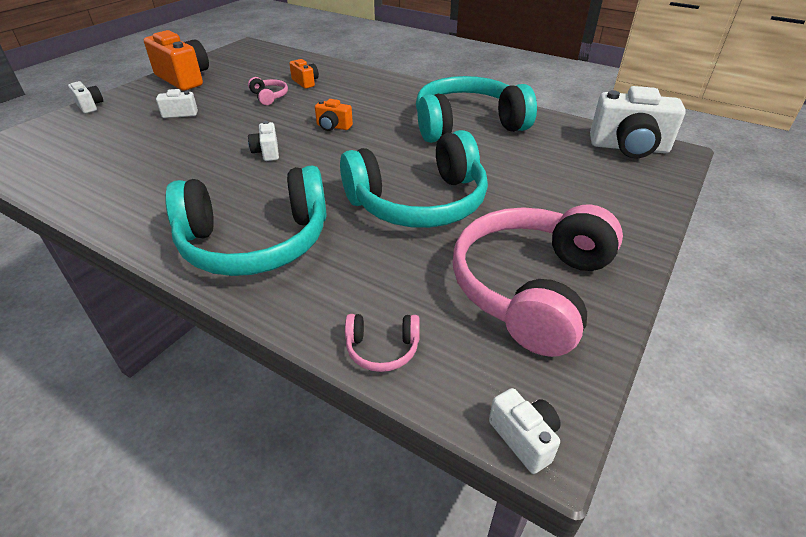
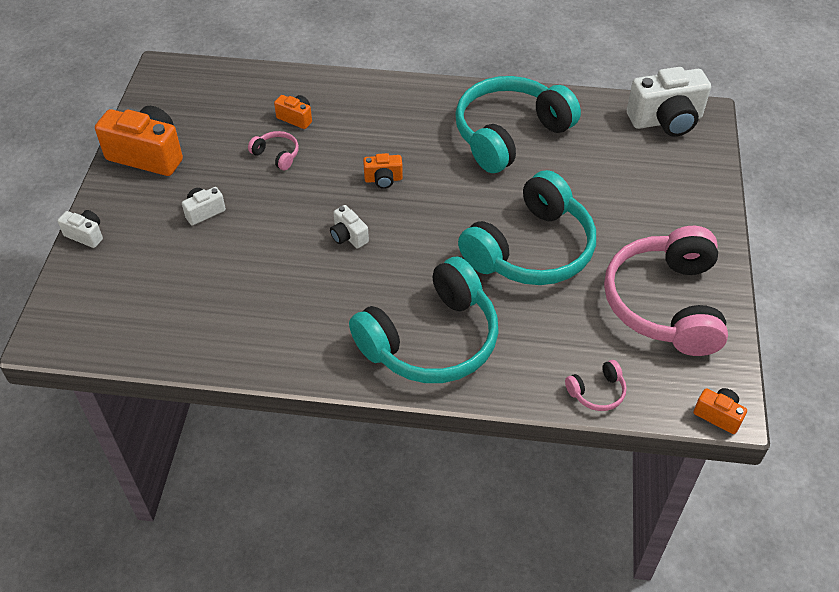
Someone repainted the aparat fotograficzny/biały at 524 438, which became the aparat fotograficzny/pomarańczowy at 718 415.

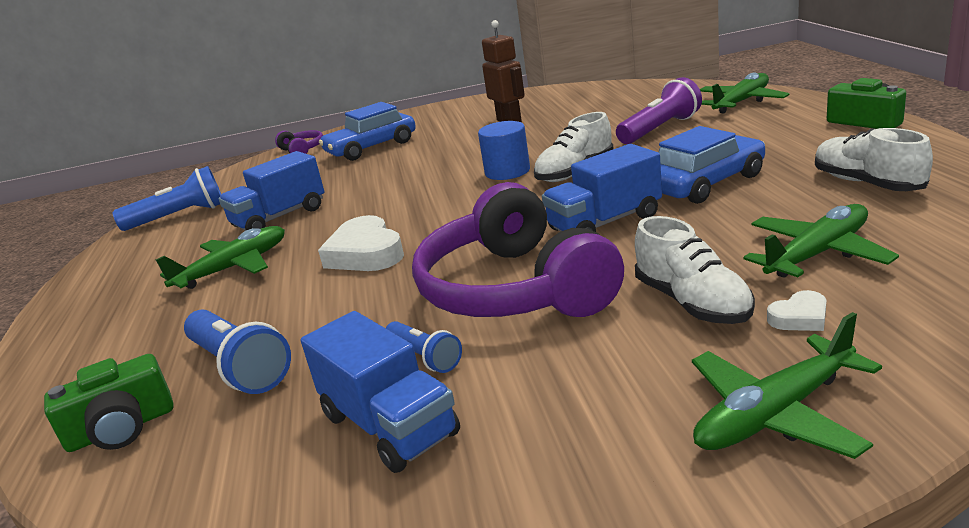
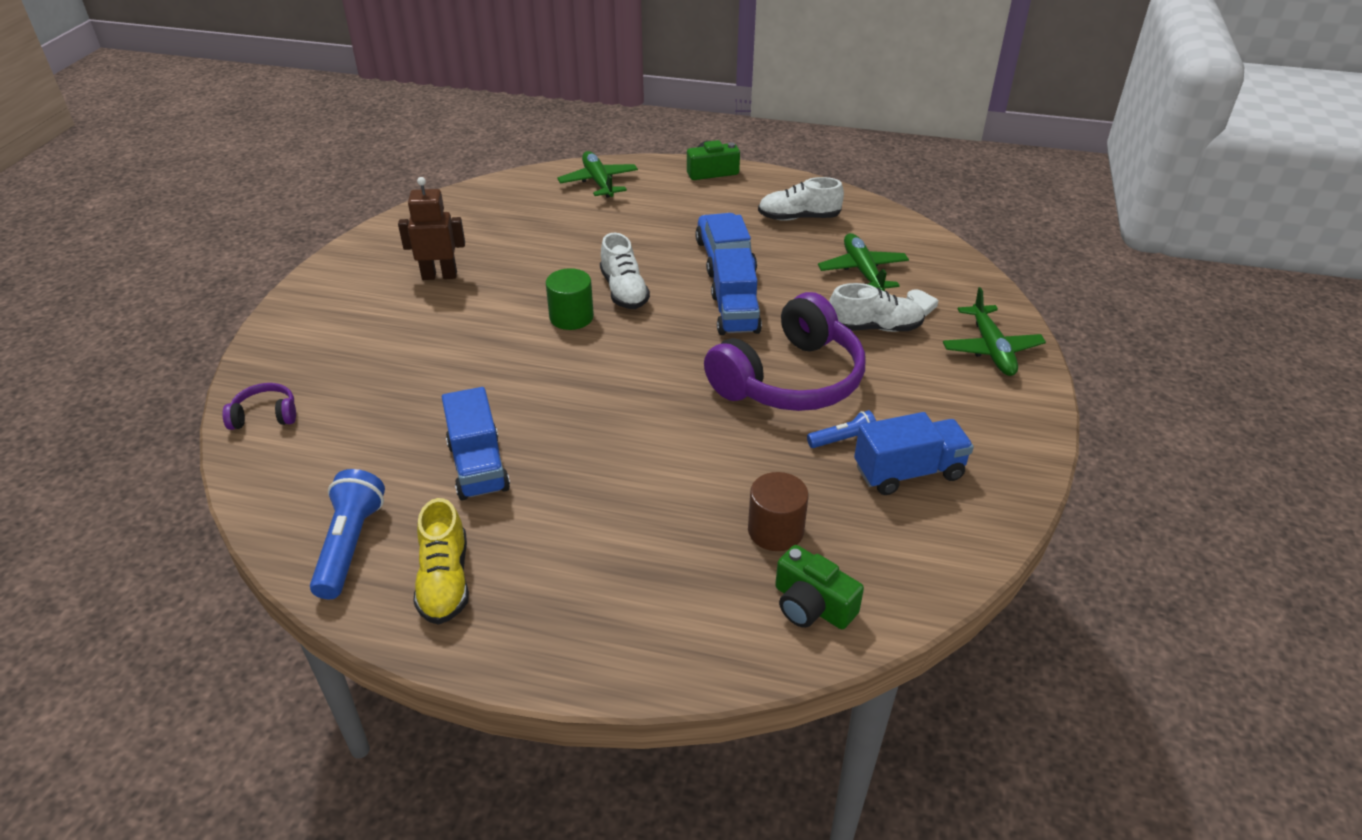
Someone put down the but/żółty at 445 581.
Someone repainted the walec/niebieski at 507 171, which became the walec/zielony at 571 317.
Someone rotated the słuchawki/fioletowy at 514 289 by 45 degrees counterclockwise.
Someone swapped the latarka/niebieski at 240 367 for the walec/brązowy at 775 530.
Someone rotated the aparat fotograficzny/zielony at 122 428 by 135 degrees clockwise.
Someone took away the samolot/zielony at 233 268.
Someone took away the serce/biały at 365 253.
Someone took away the samochód/niebieski at 371 148.
Someone took away the latarka/fioletowy at 660 129.

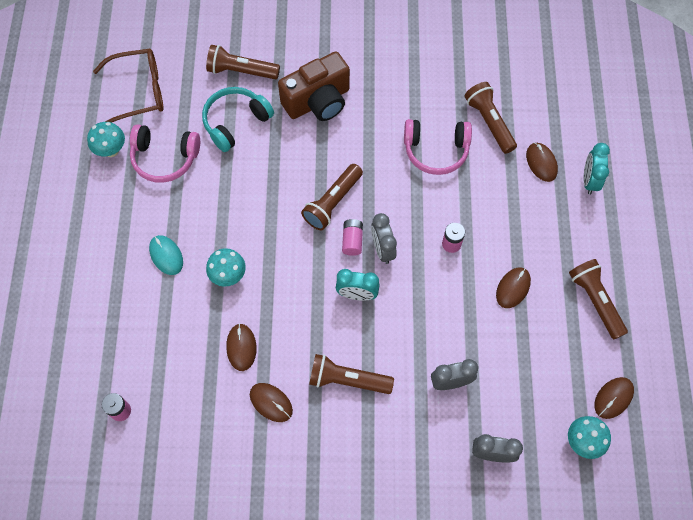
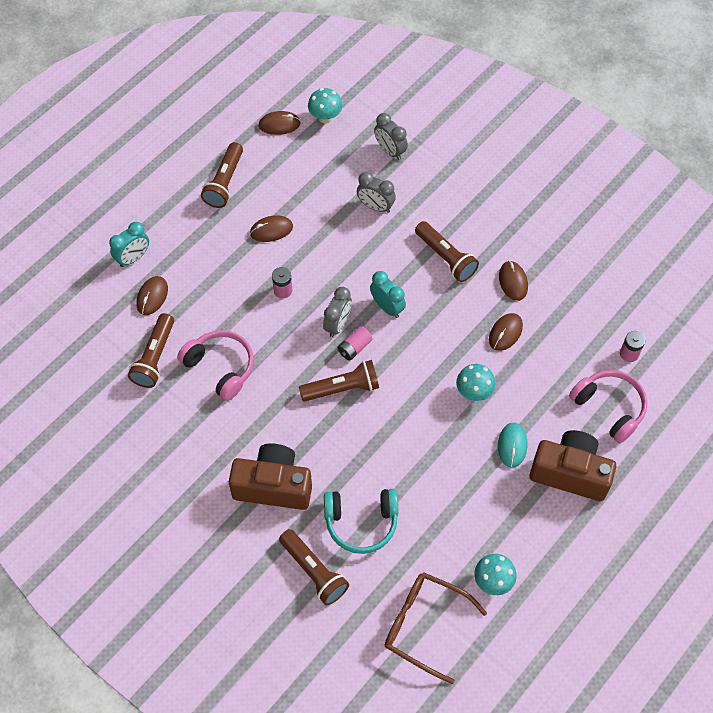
Someone put down the aparat fotograficzny/brązowy at 570 473.
Someone carried the słuchawki/różowy from 165 158 to 609 407.

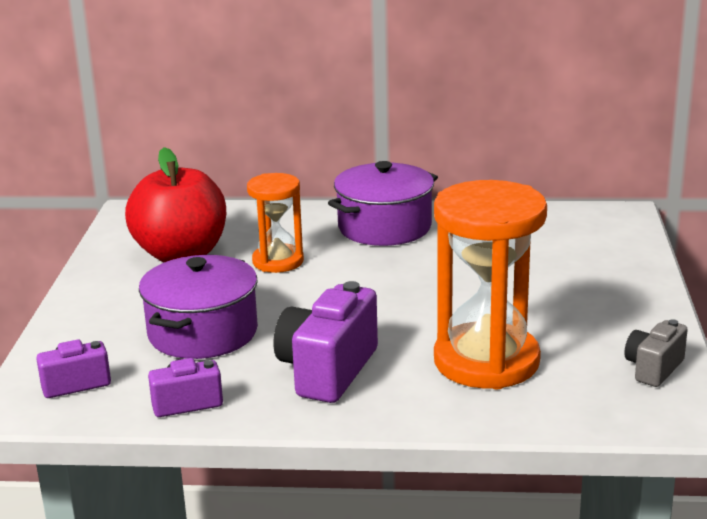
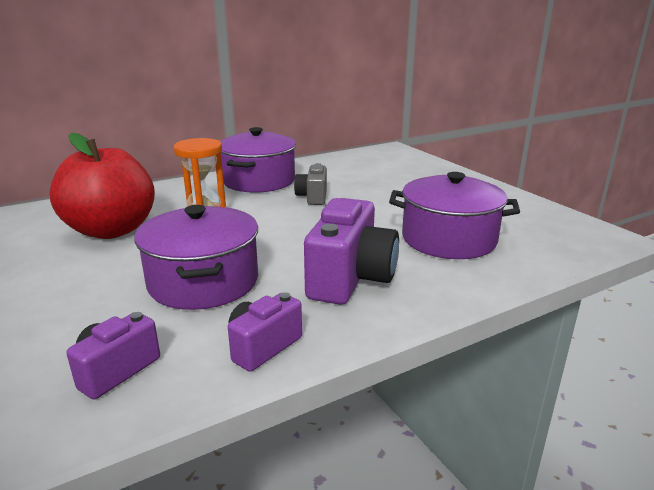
Someone carried the aparat fotograficzny/szary from 653 369 to 313 197.
Someone rotated the aparat fotograficzny/fioletowy at 327 370 by 150 degrees counterclockwise.
Someone swapped the klepsydra/pomarańczowy at 486 361 for the garnek/fioletowy at 448 239.

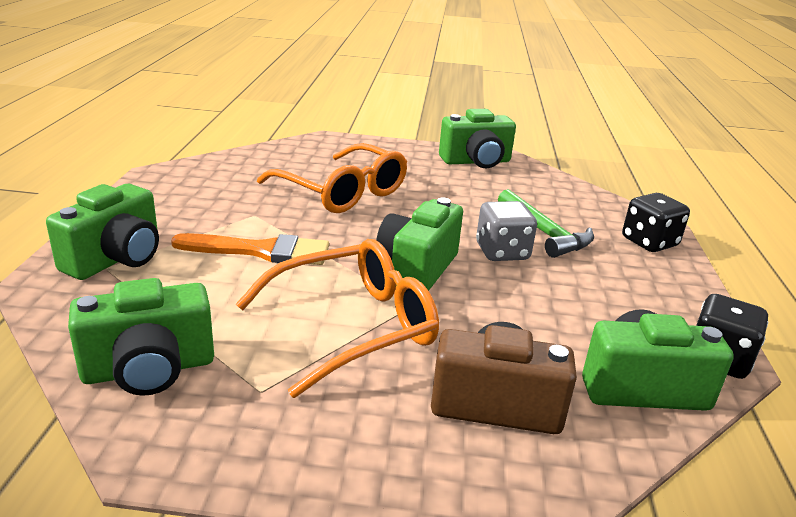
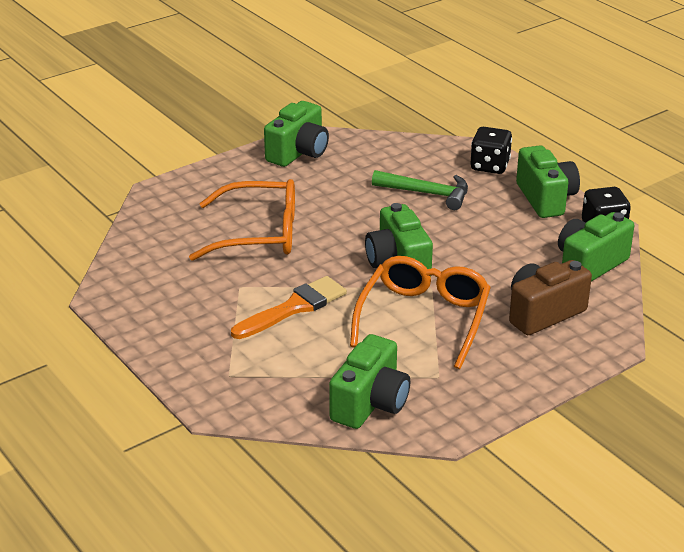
Someone carried the aparat fotograficzny/zielony from 116 259 to 546 199.
Someone took away the kostka do gry/szary at 502 252.

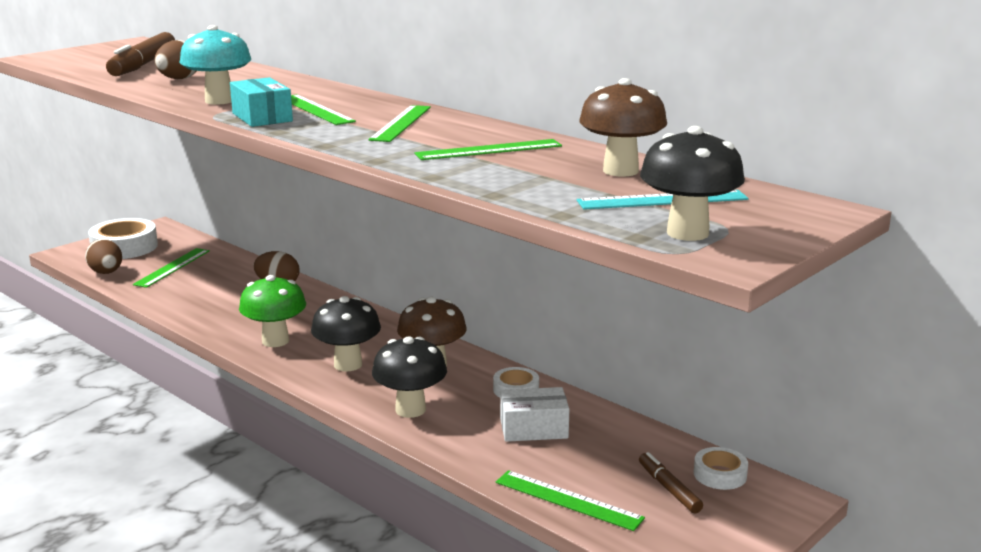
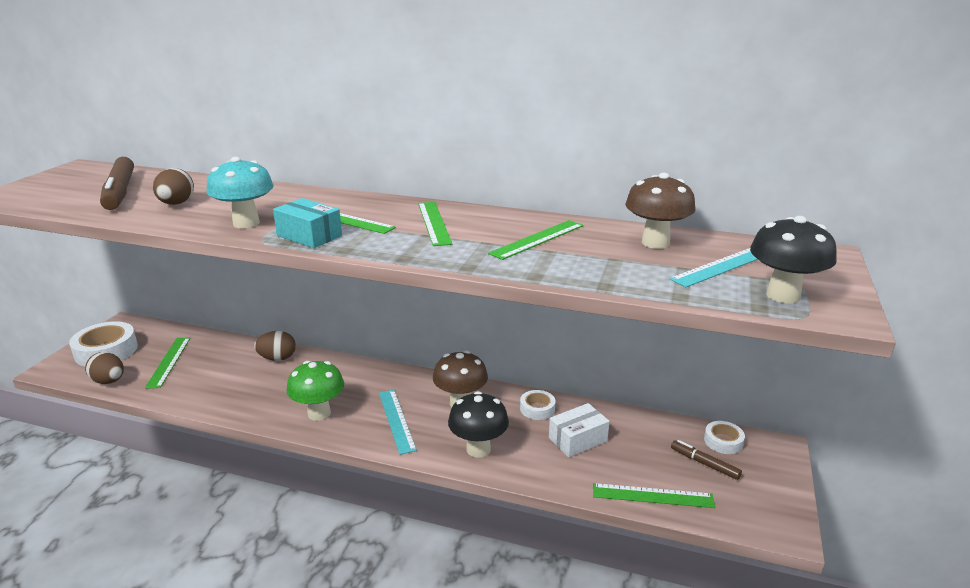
Someone swapped the grzyb/czarny at 348 364 for the linijka/turkusowy at 396 420.

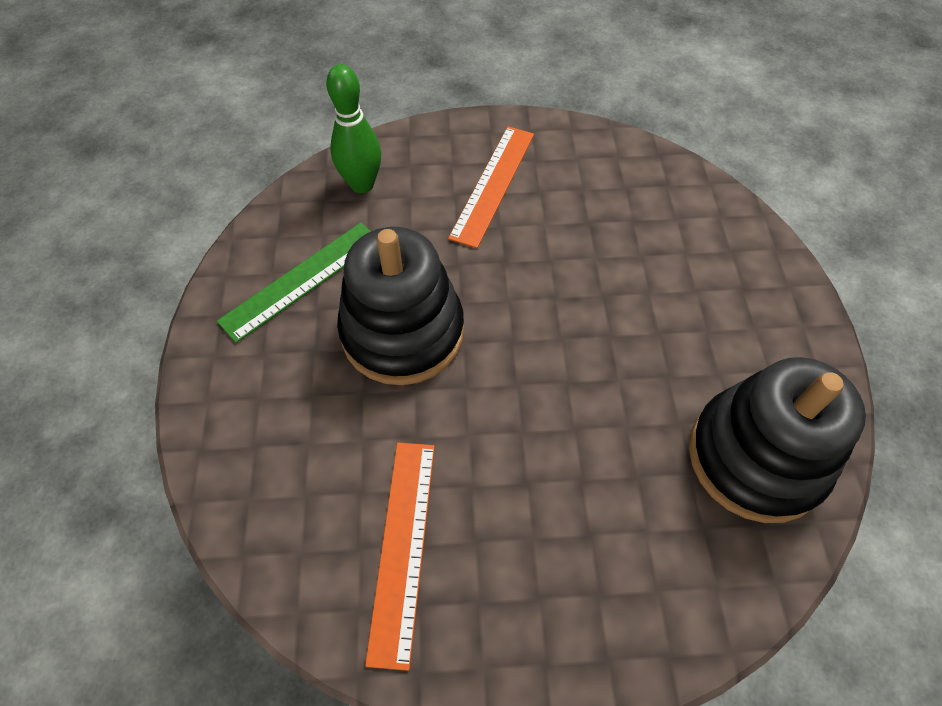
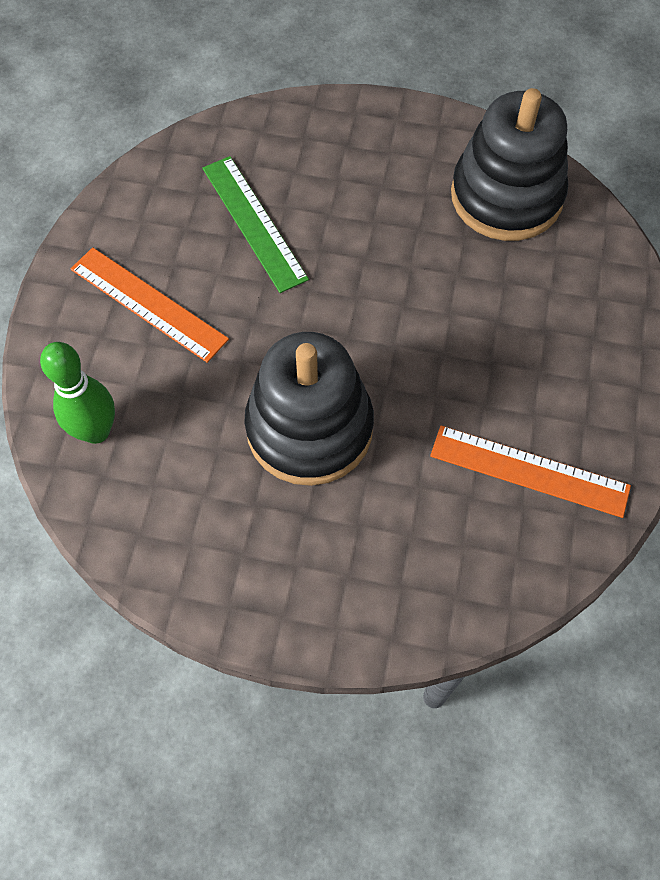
Someone carried the linijka/zielony from 302 280 to 254 222.

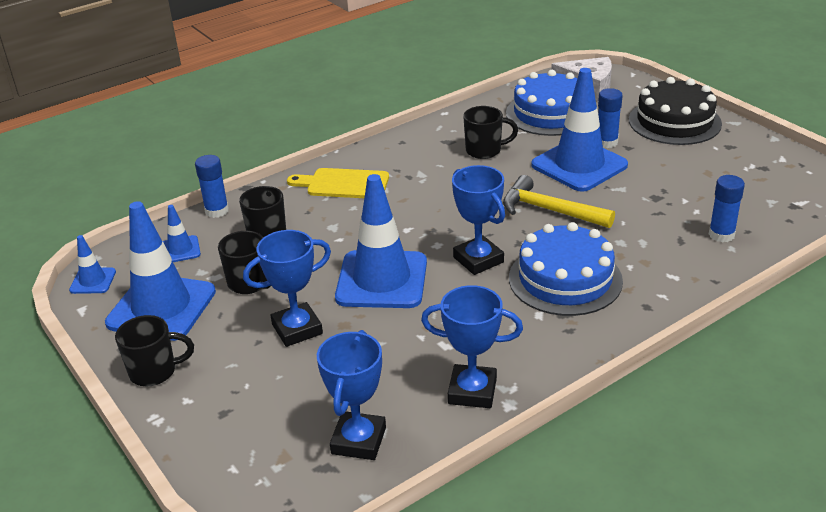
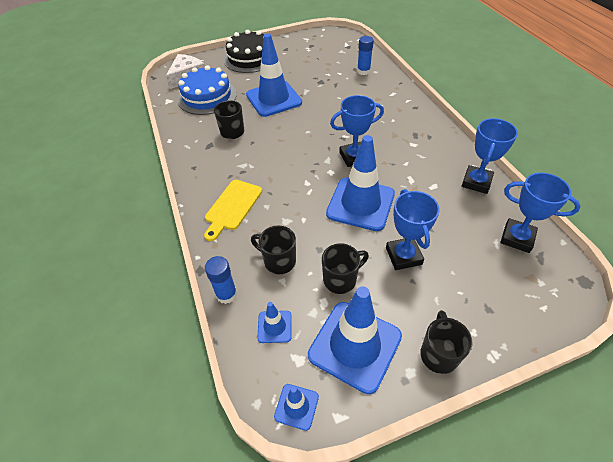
Someone took away the młotek/żółty at 549 210.
Someone took away the tort/niebieski at 565 279.
Someone took away the klej w sztyfcie/niebieski at 606 142.

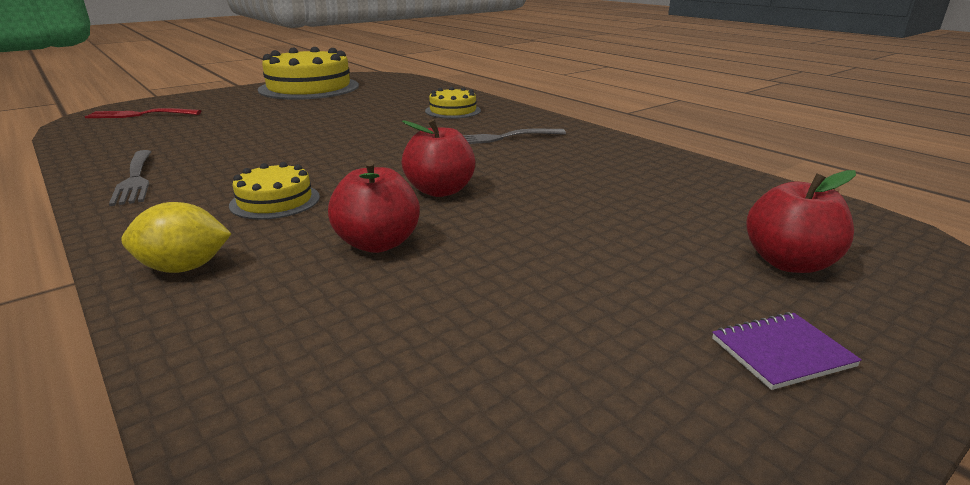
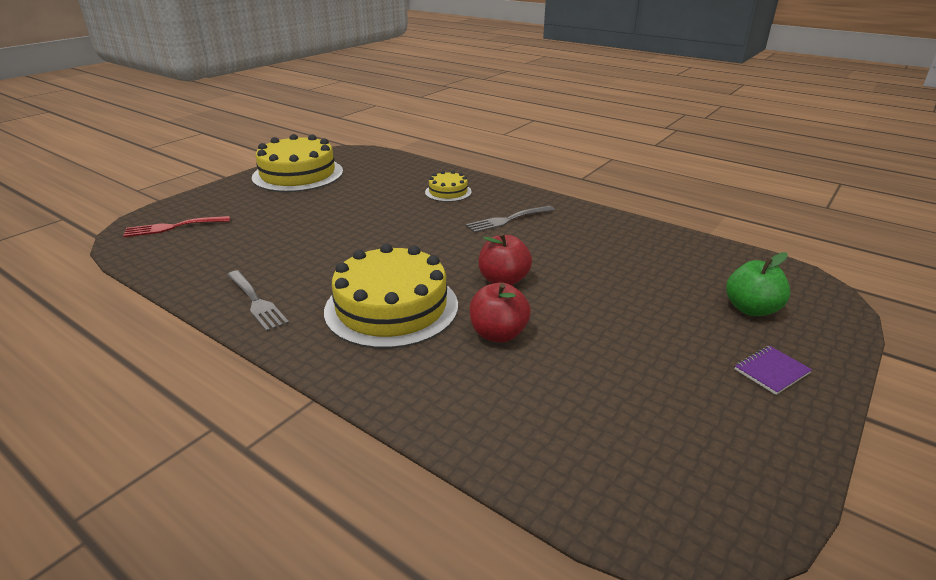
Someone scaled the tort/żółty at 275 201 by 2.03.
Someone repainted the jabłko/czerwony at 789 263, which became the jabłko/zielony at 751 309.
Someone took away the cytryna/żółty at 184 268.

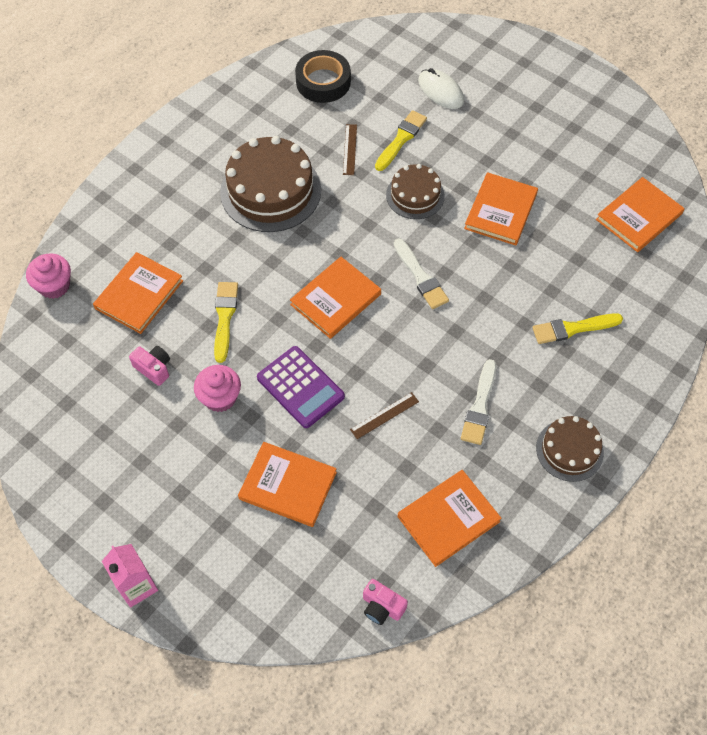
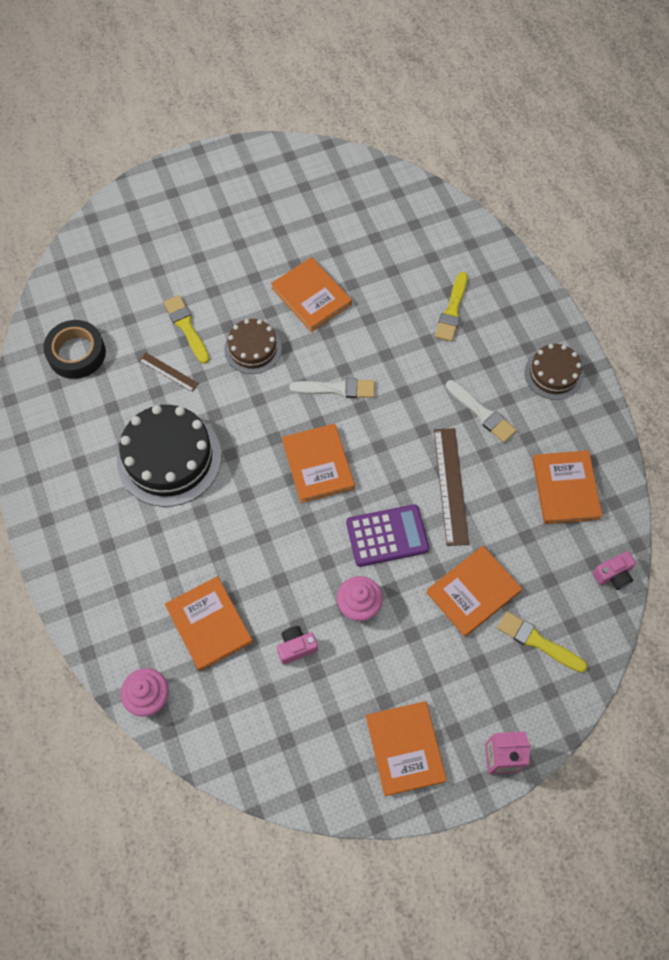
Someone repainted the tort/brązowy at 270 191, which became the tort/czarny at 169 458.
Someone carried the książka/pomarańczowy from 638 217 to 405 748.
Someone scaled the linijka/brązowy at 384 415 by 1.82.
Someone carried the pędzel/żółty from 224 317 to 537 641.
Someone took away the myszka/biały at 440 91.

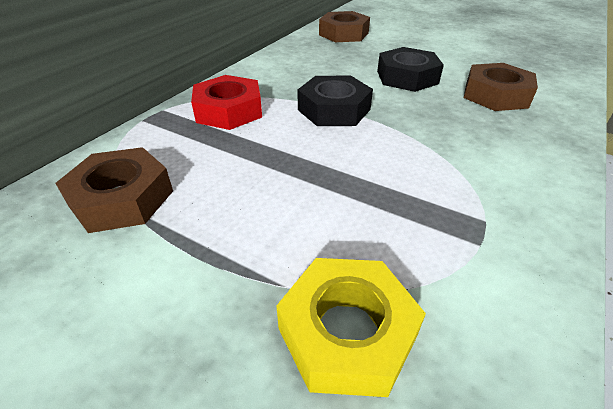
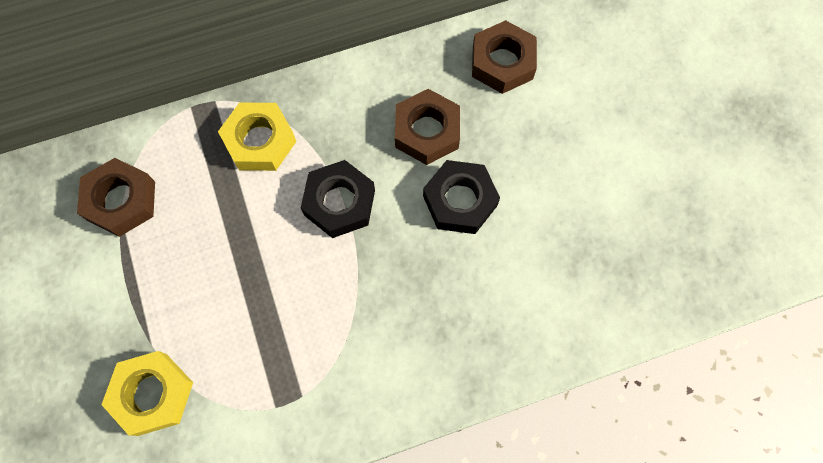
Someone repainted the nakrętka/czerwony at 229 111, which became the nakrętka/żółty at 260 141.
Someone carried the nakrętka/brązowy from 495 95 to 427 131.

